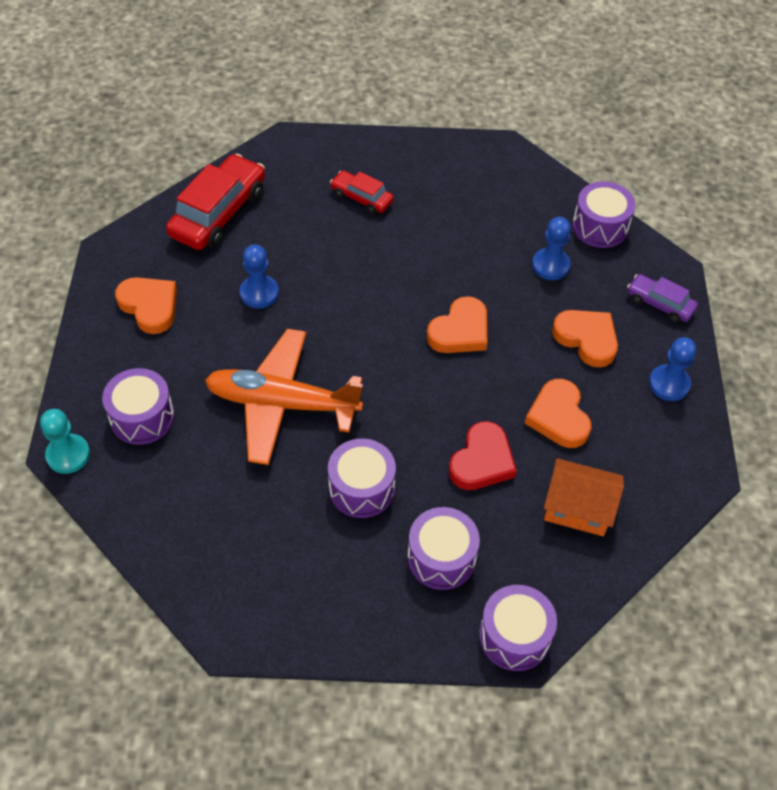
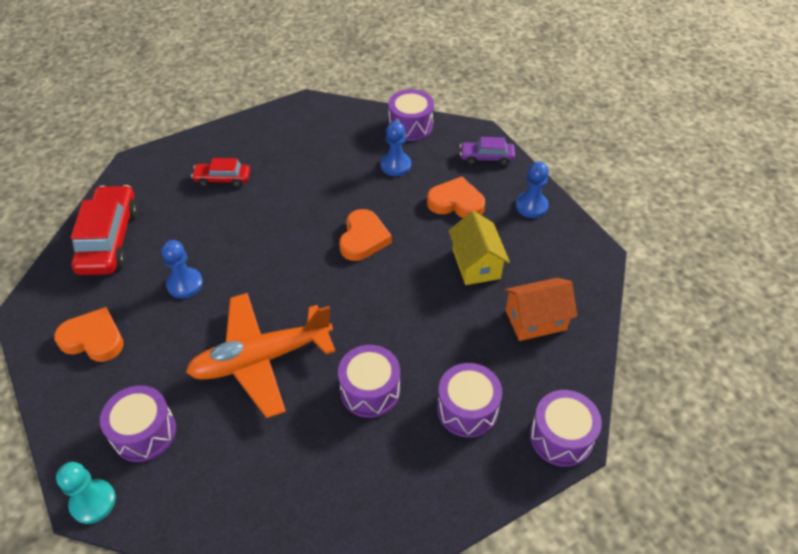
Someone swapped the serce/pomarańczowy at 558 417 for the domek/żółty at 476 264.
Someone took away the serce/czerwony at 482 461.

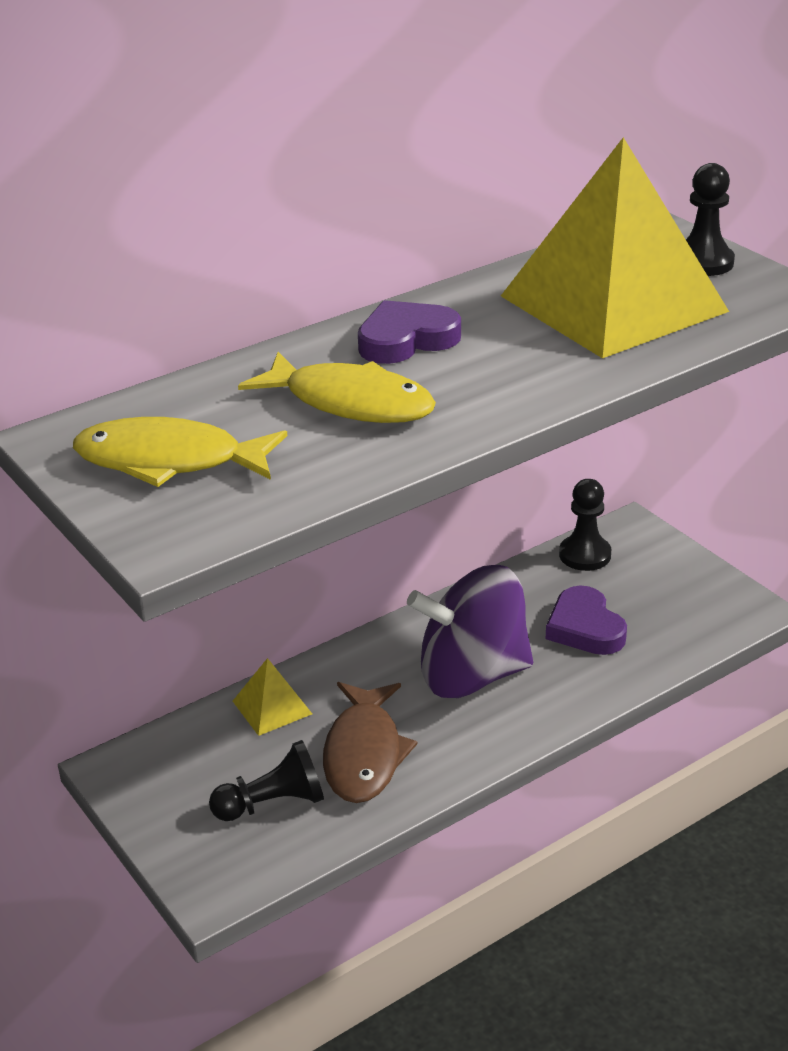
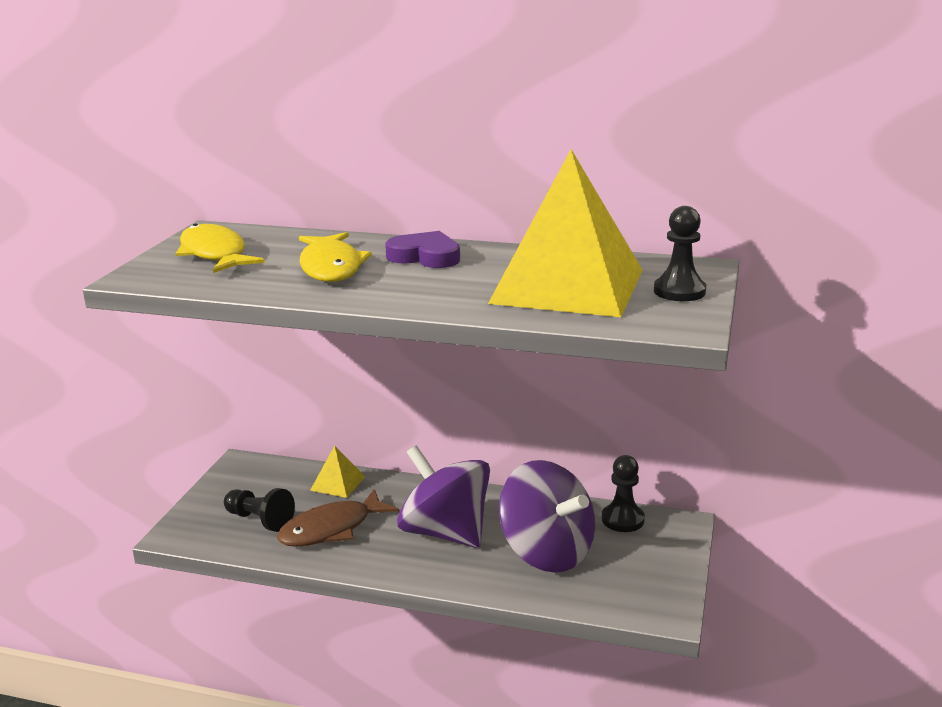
Someone swapped the serce/fioletowy at 585 628 for the bączek/fioletowy at 547 552.

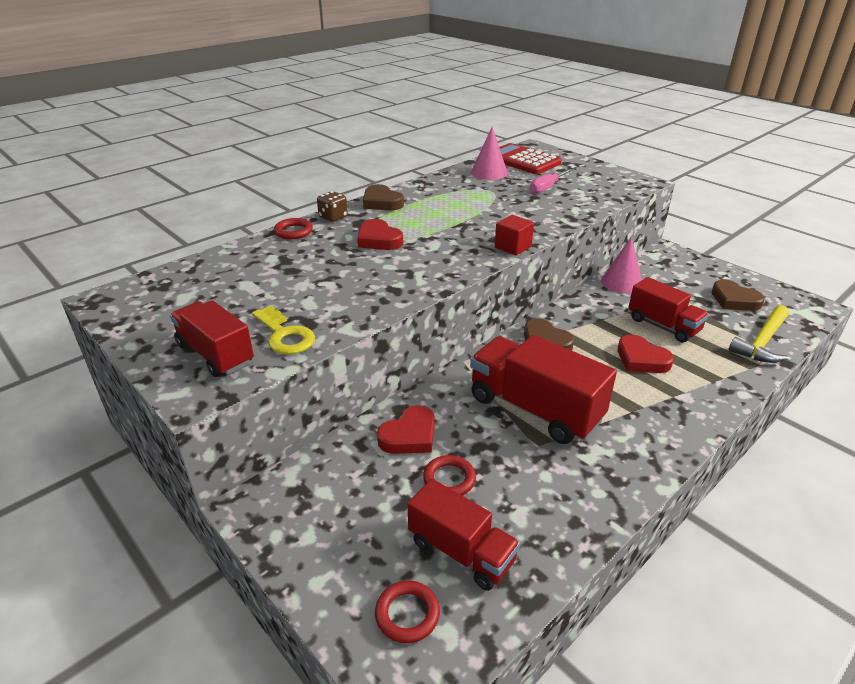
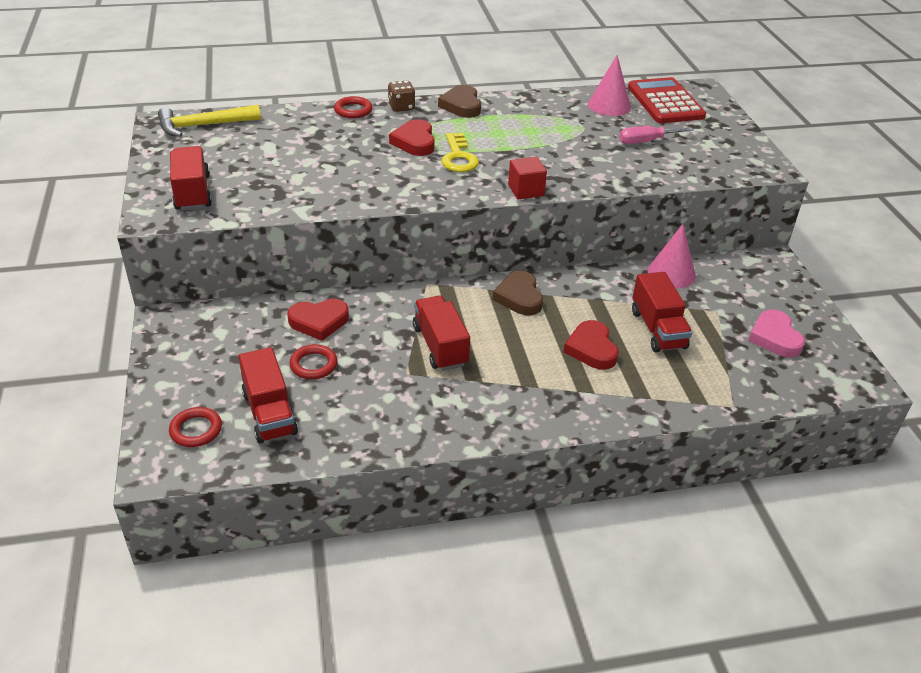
Someone carried the młotek/żółty from 762 342 to 203 125.
Someone scaled the ciężarówka/czerwony at 534 409 by 0.64.
Someone carried the klucz/żółty from 285 335 to 458 157.
Someone repainted the serce/brązowy at 734 300, which became the serce/różowy at 774 337.

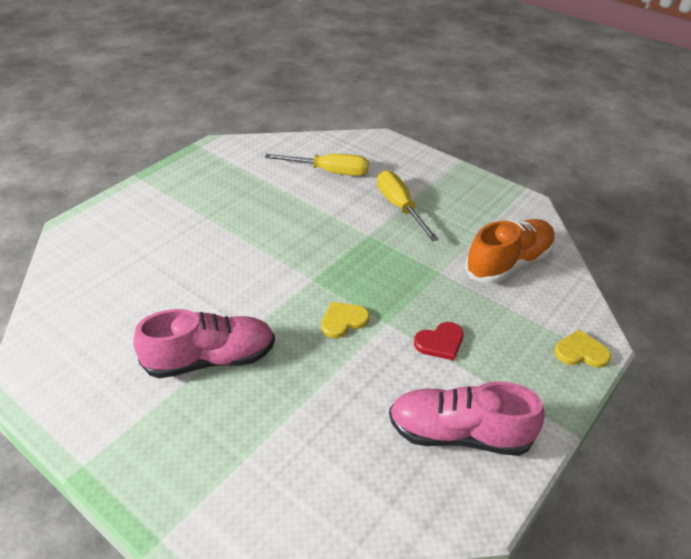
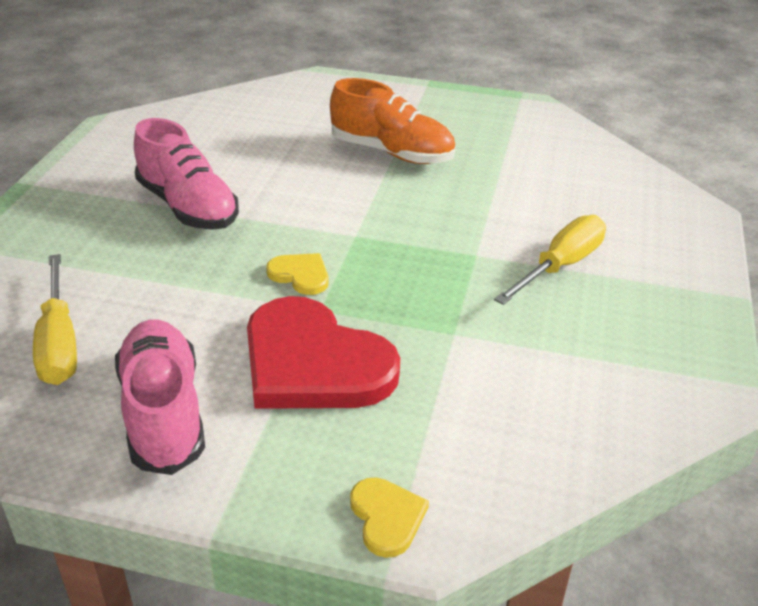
Someone carried the śrubokręt/żółty from 329 172 to 59 342.
Someone scaled the serce/czerwony at 440 342 by 2.25.
Someone carried the but/pomarańczowy from 508 263 to 391 153.

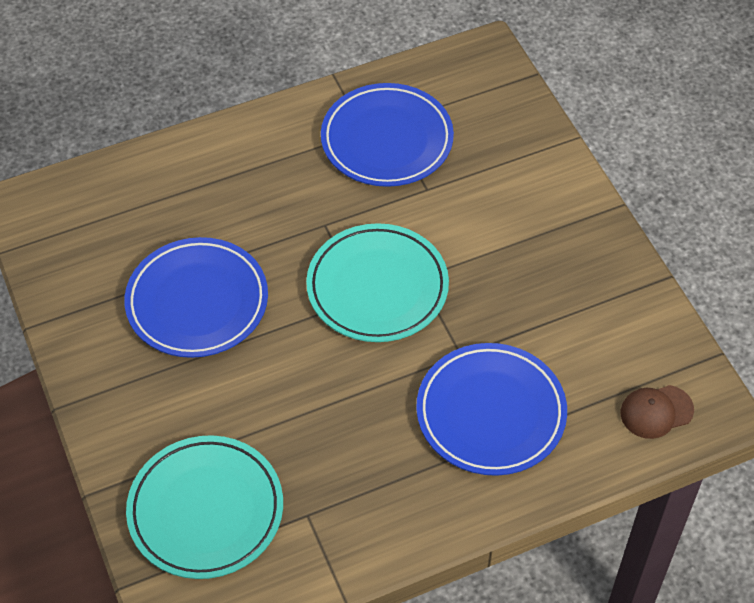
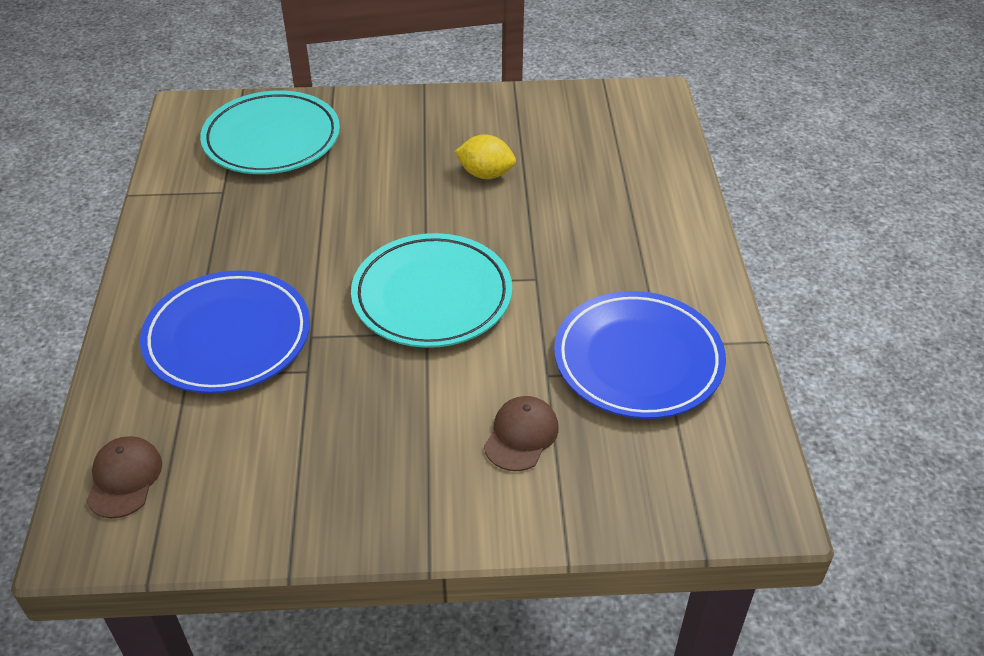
Someone swapped the talerz/niebieski at 197 302 for the cytryna/żółty at 485 174.
Someone put down the czapka/brązowy at 521 435.

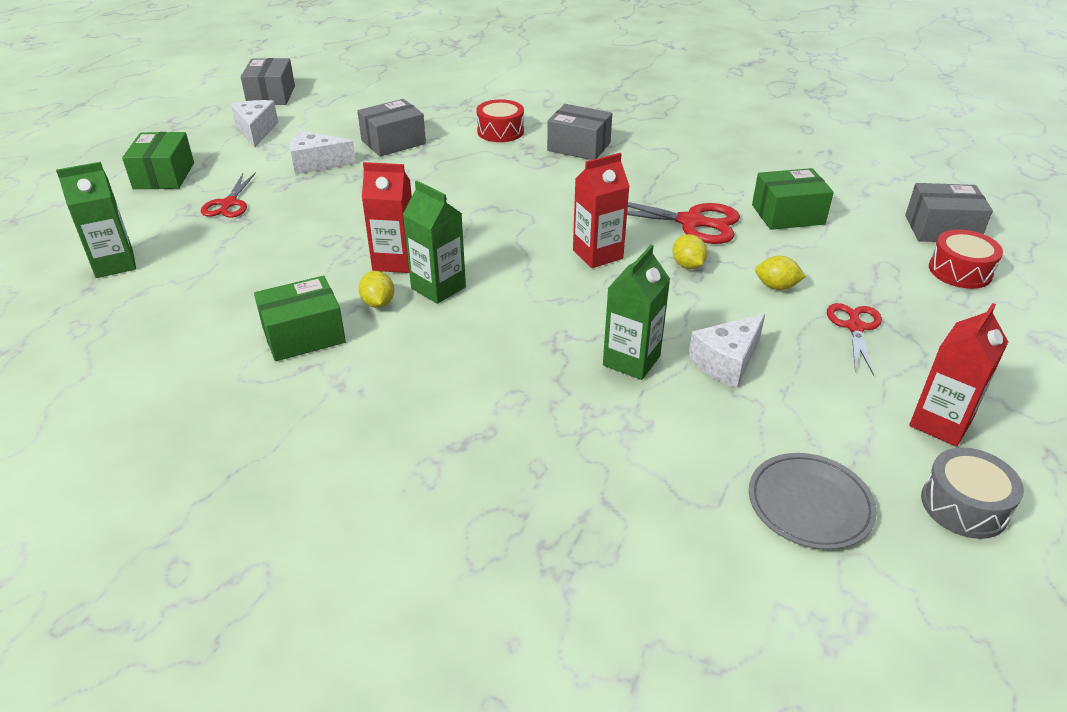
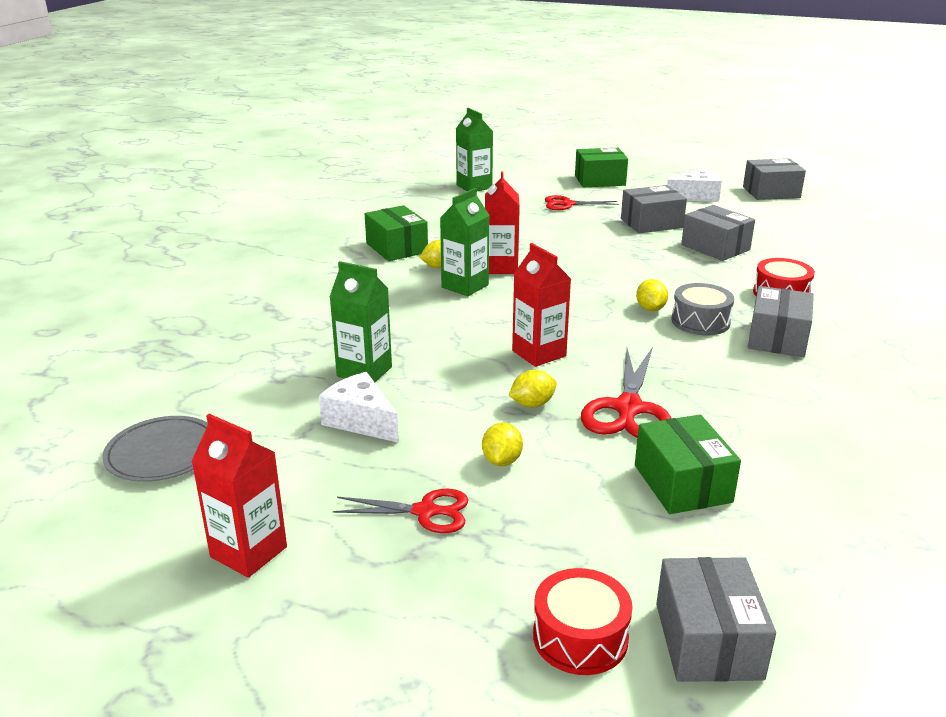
Someone swapped the ser/biały at 316 163 for the pudełko/szary at 651 223.
Someone put down the cytryna/żółty at 650 309.
Someone carried the bęben/szary from 964 506 to 700 321.

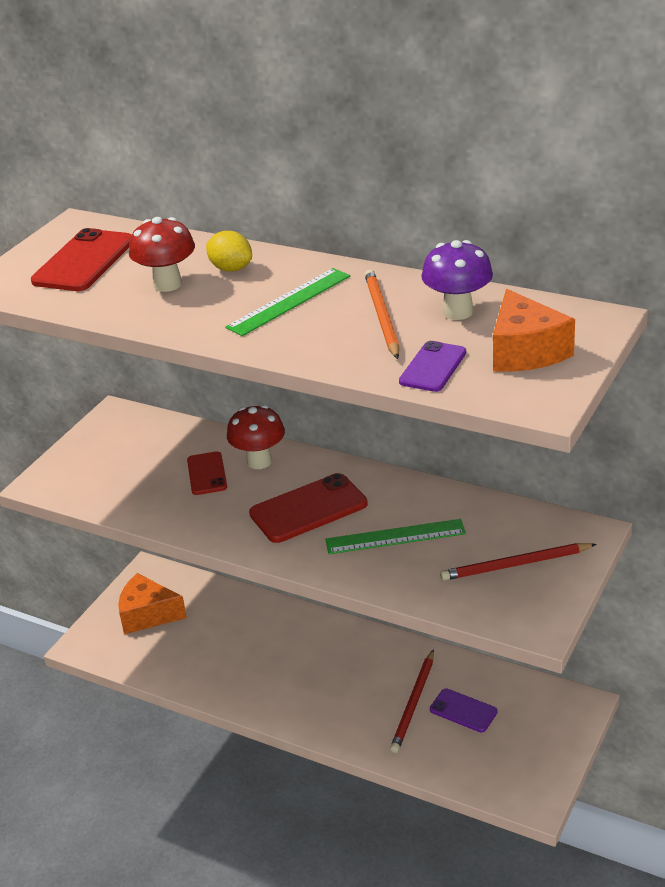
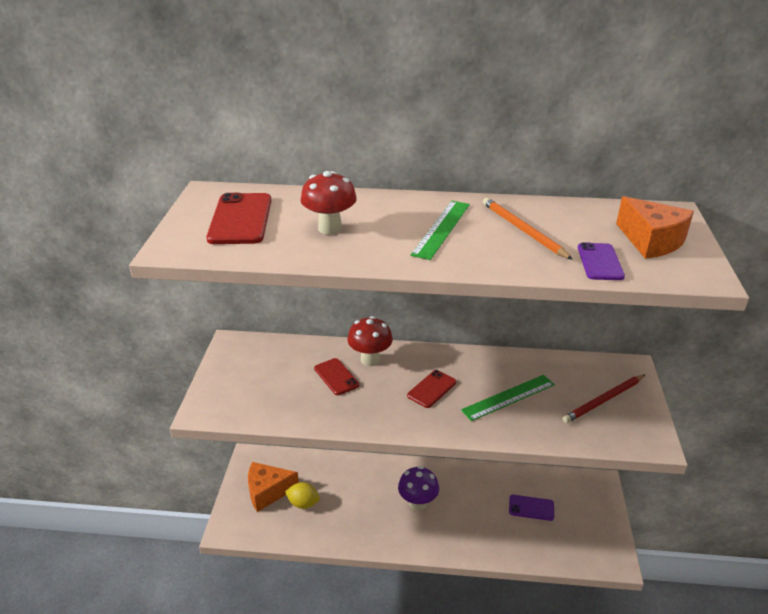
Someone carried the cytryna/żółty from 231 269 to 303 503.
Someone carried the grzyb/fioletowy from 457 312 to 417 503.
Someone scaled the telefon/czerwony at 308 509 by 0.60.
Someone took away the ołówek/czerwony at 413 703.

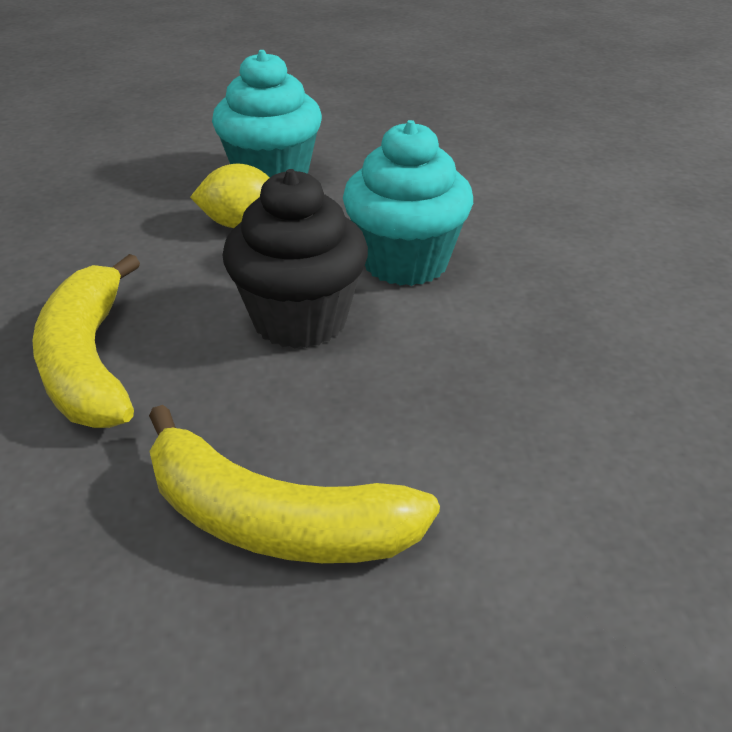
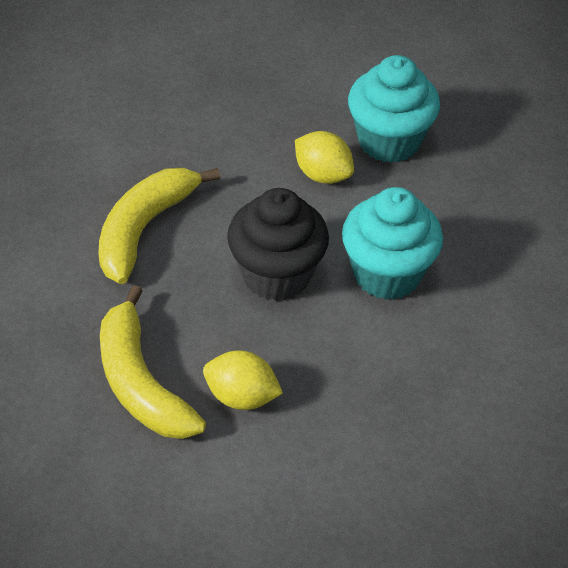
Someone put down the cytryna/żółty at 241 397.

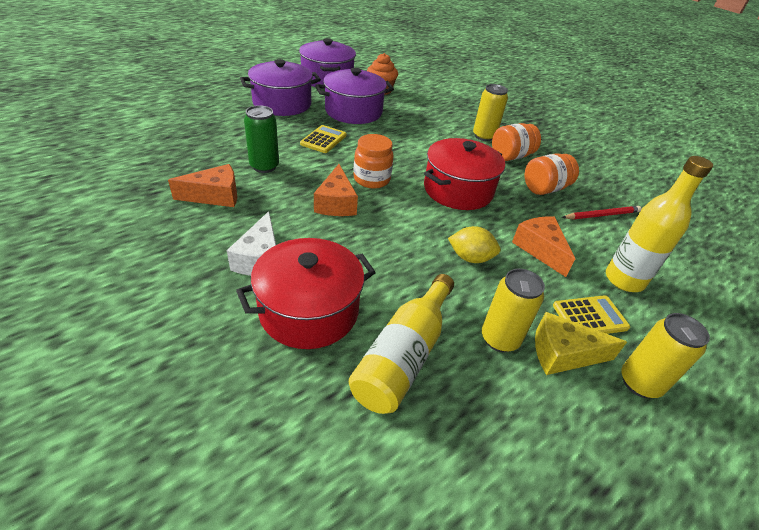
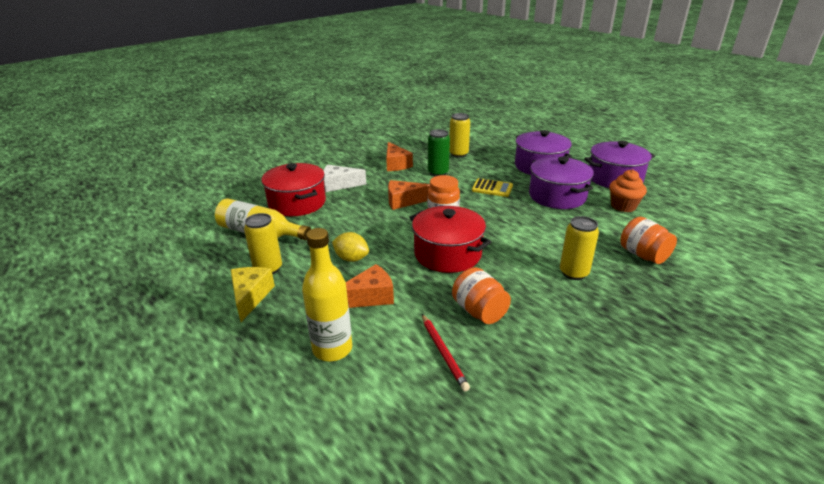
Someone rotated the cytryna/żółty at 470 258 by 75 degrees counterclockwise.
Someone carried the puszka/żółty from 639 383 to 458 154.
Someone carried the słoik/pomarańczowy from 511 156 to 643 255.
Someone took away the kalkulator/żółty at 589 317.

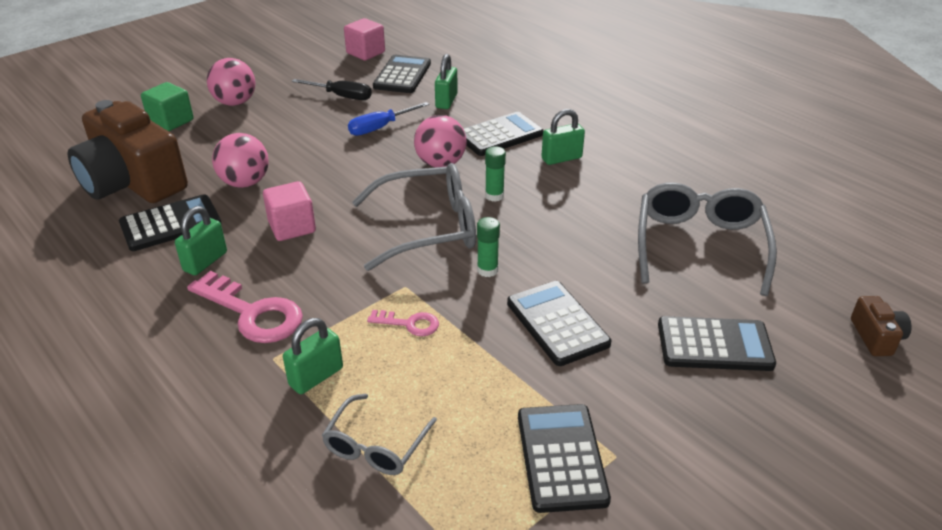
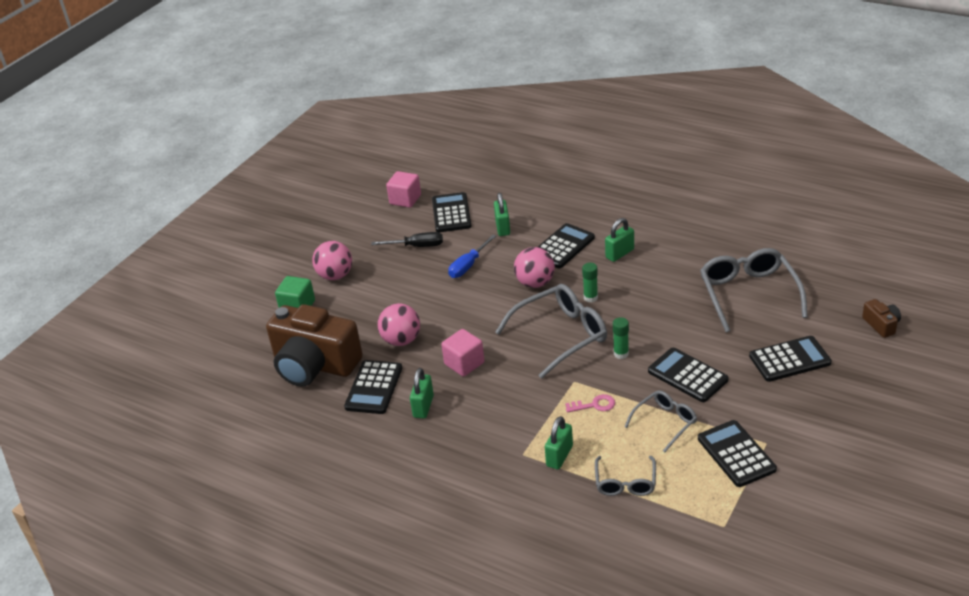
Someone rotated the kalkulator/czarny at 171 224 by 150 degrees clockwise.
Someone put down the okulary/szary at 665 423.
Someone took away the klucz/różowy at 252 313.

